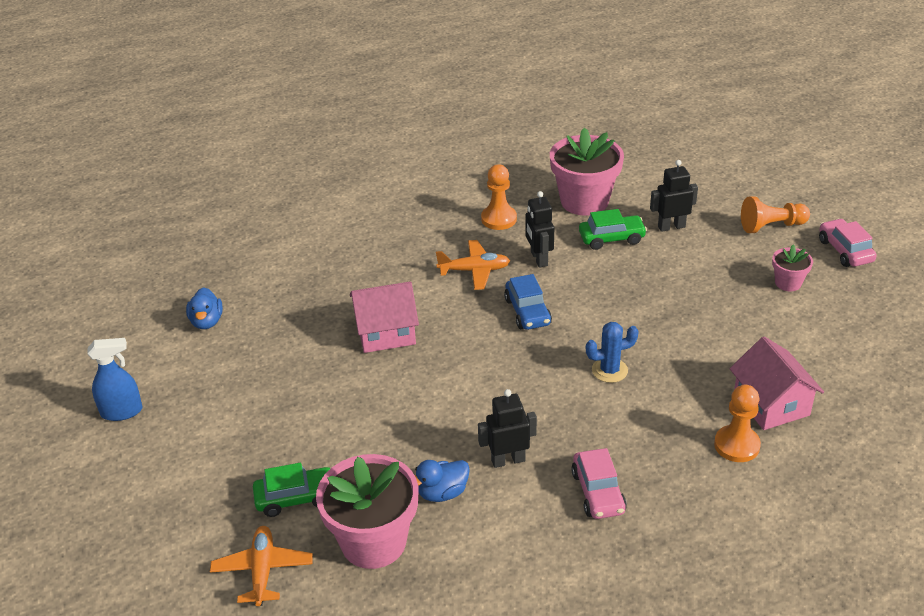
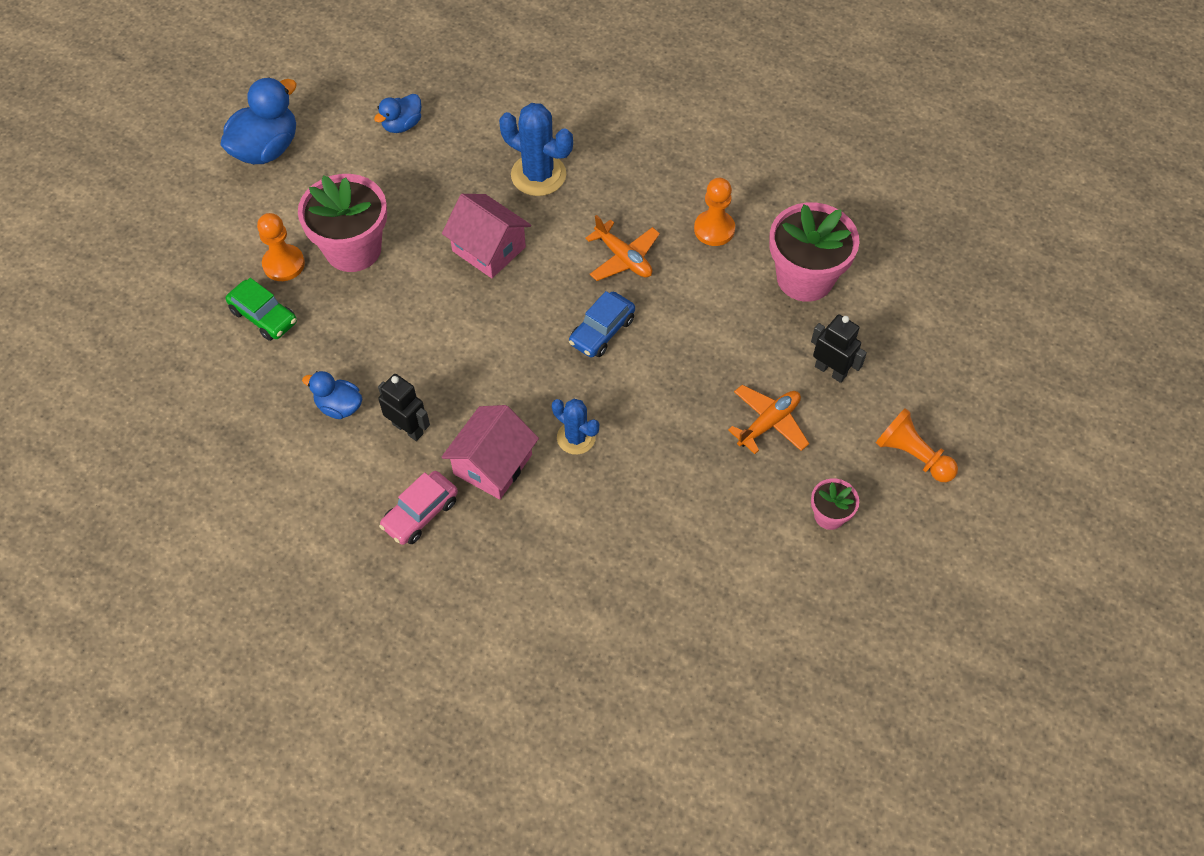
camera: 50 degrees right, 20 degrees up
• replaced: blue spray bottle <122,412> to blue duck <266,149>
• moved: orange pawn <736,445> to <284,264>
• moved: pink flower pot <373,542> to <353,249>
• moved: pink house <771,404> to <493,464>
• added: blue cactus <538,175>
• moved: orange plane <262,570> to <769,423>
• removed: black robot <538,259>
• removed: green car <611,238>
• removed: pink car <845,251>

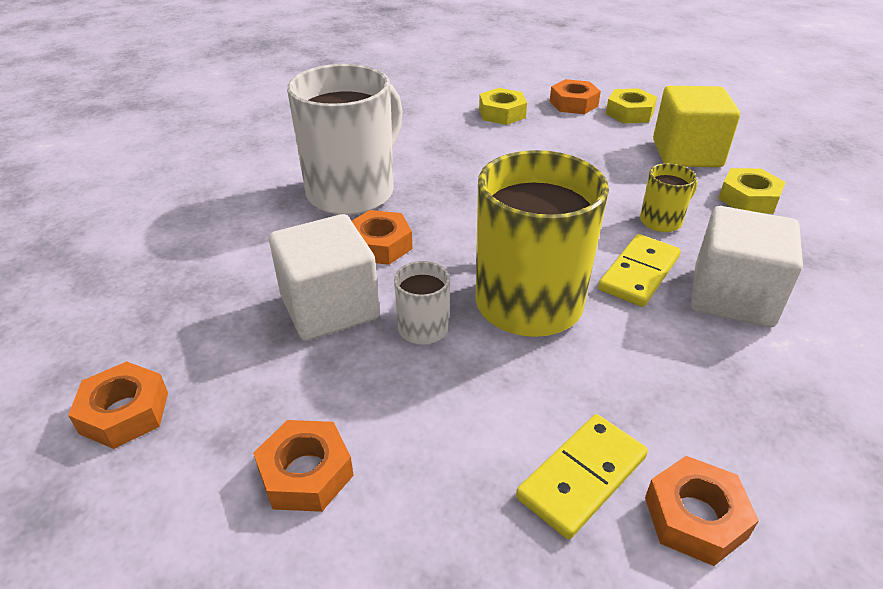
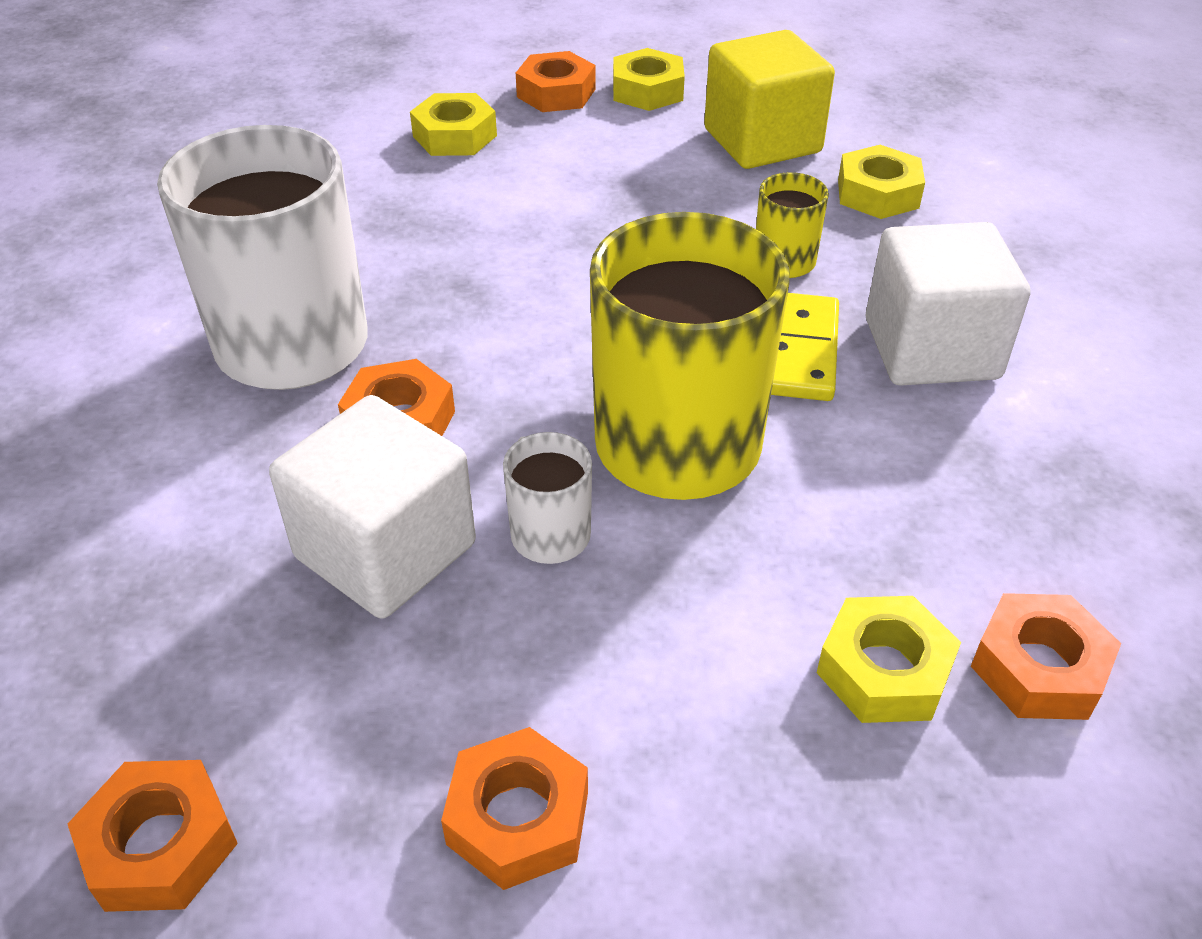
camera: 25 degrees left, 5 degrees up
• replaced: yellow domino <581,477> to yellow nut <883,670>

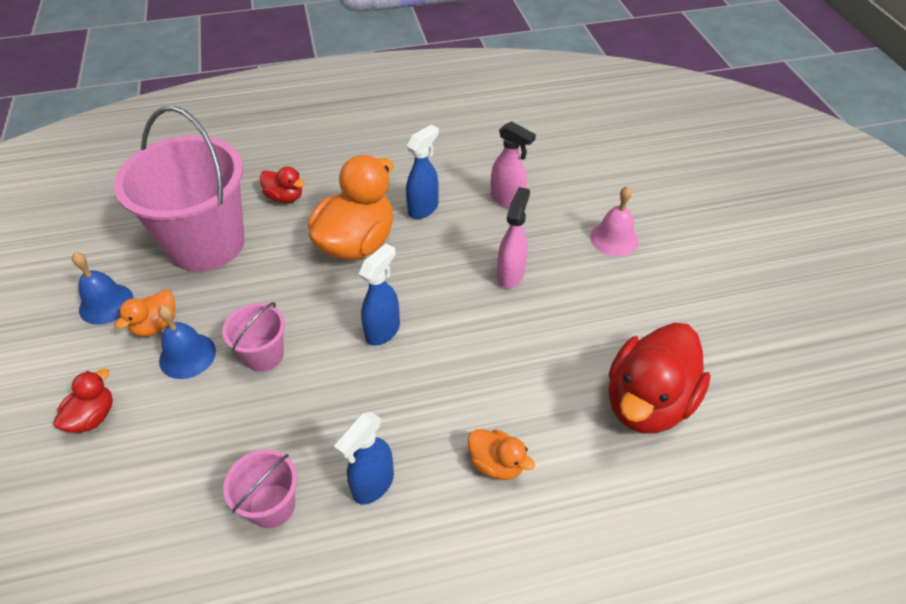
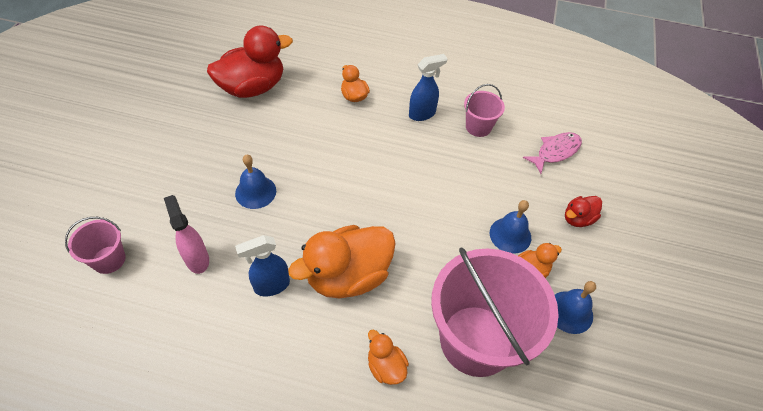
camera: 155 degrees left, 5 degrees up
• moved: pink bucket <264,355> to <109,259>
• replaced: pink spray bottle <510,274> to blue bell <255,192>
• recoloured: red duck <285,197> to orange duck <386,366>
• added: pink fish <555,152>
• removed: blue spray bottle <383,331>
• removed: pink bell <614,239>

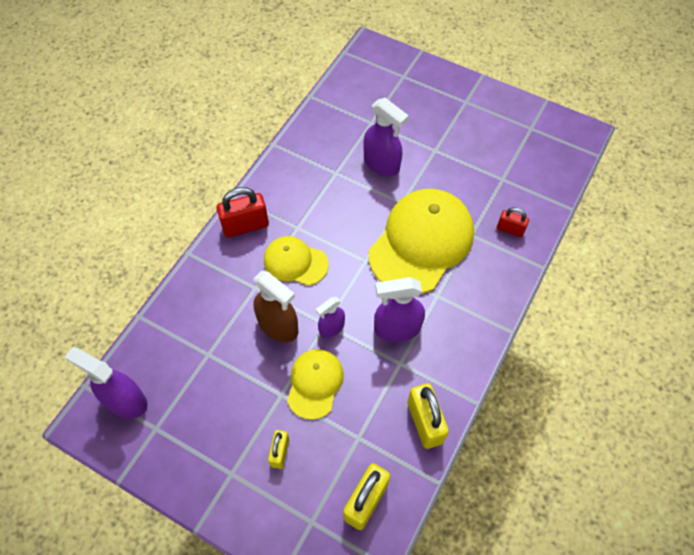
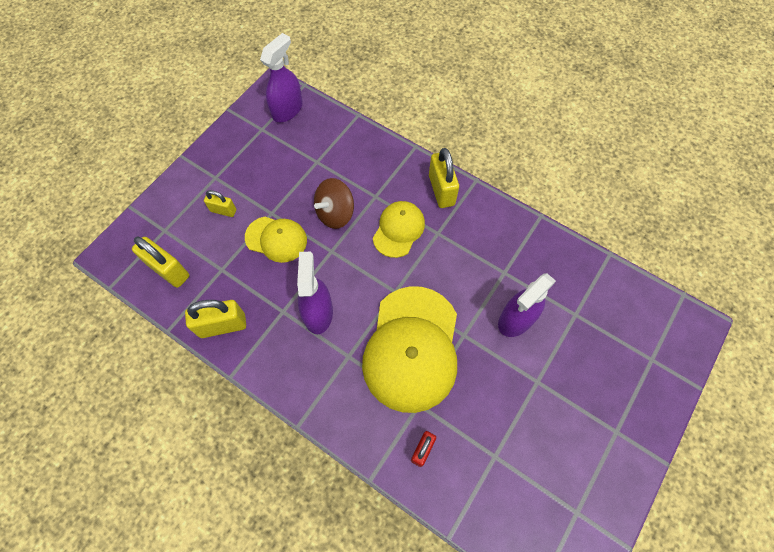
camera: 95 degrees right, 5 degrees up
• replaced: brown spray bottle <278,326> to brown spinning top <335,213>
• turned: yellow cap <421,242> = <412,348> 60 degrees clockwise
• recoloured: red padlock <245,226> to yellow padlock <441,190>
• removed: purple spray bottle <331,327>

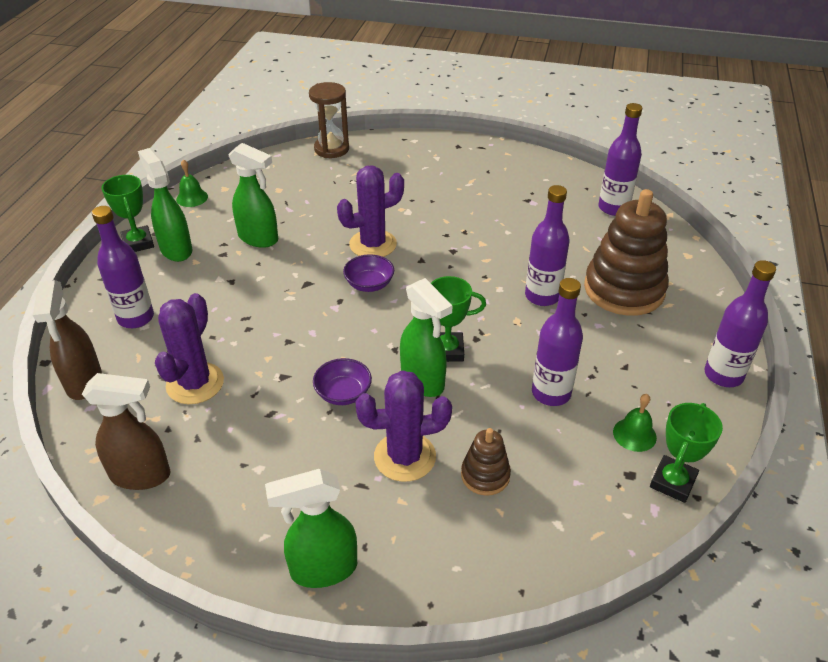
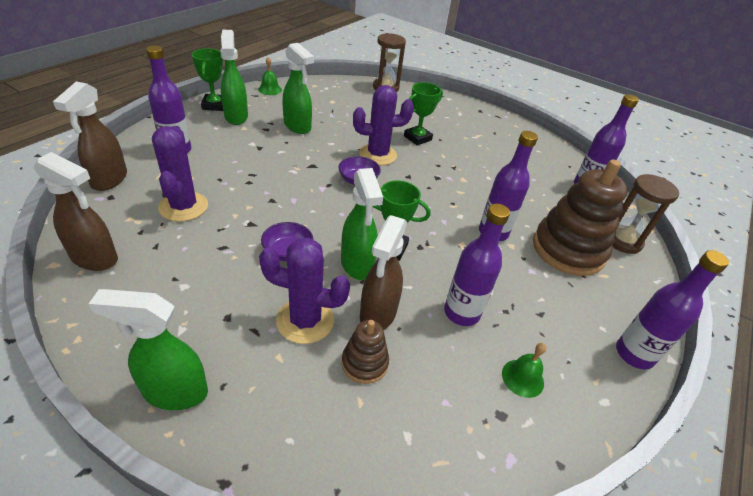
camera: 15 degrees right, 0 degrees up
• turned: purple cactus <195,383> = <183,207> 45 degrees counterclockwise
• added: brown spray bottle <377,314>
• moved: green trophy <673,482> to <417,138>
• added: brown hourglass <622,241>

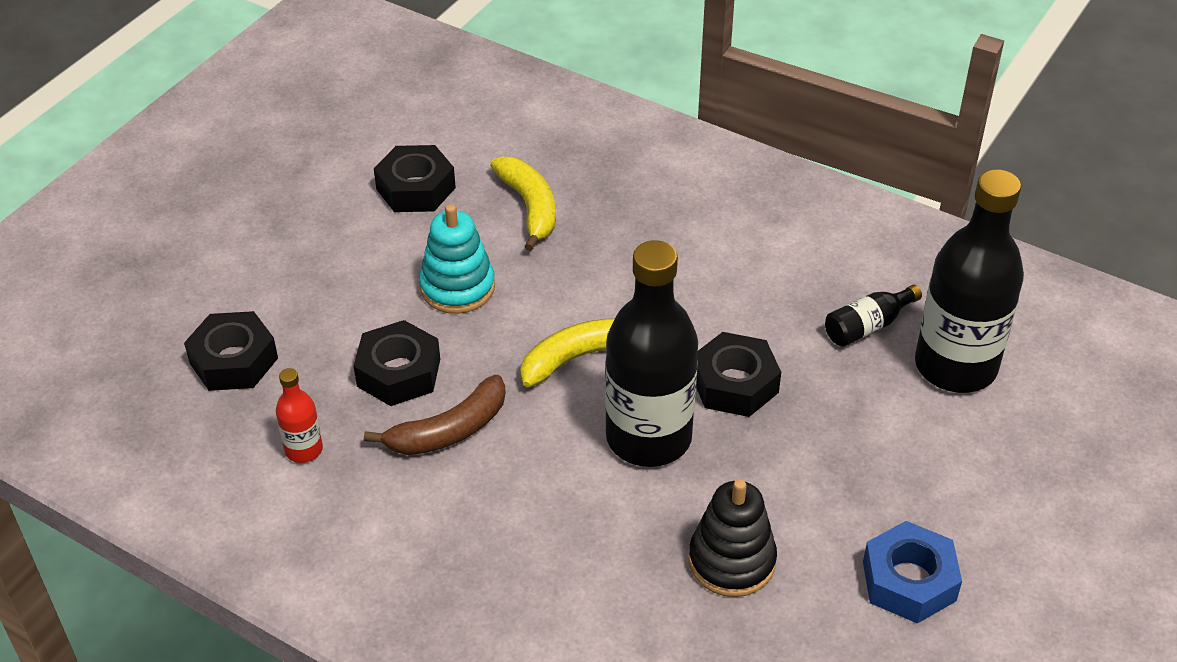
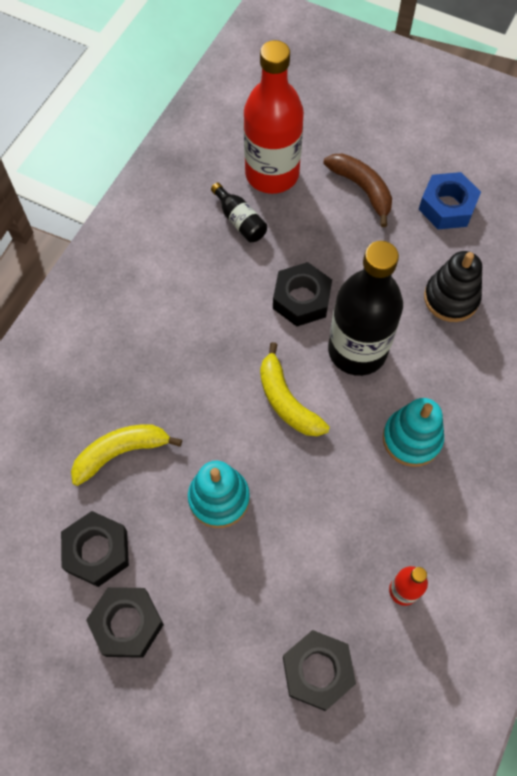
camera: 95 degrees left, 20 degrees up
• moved: black nut <398,373> to <127,624>
• recoloured: black bottle <955,366> to red bottle <272,174>
• moved: brown banana <449,431> to <362,189>
• added: turquoise stacking toy <412,439>

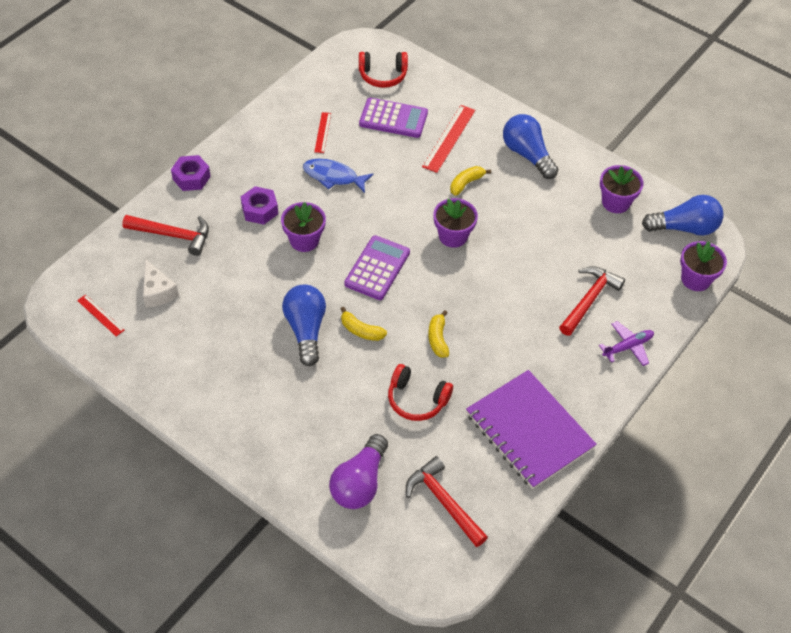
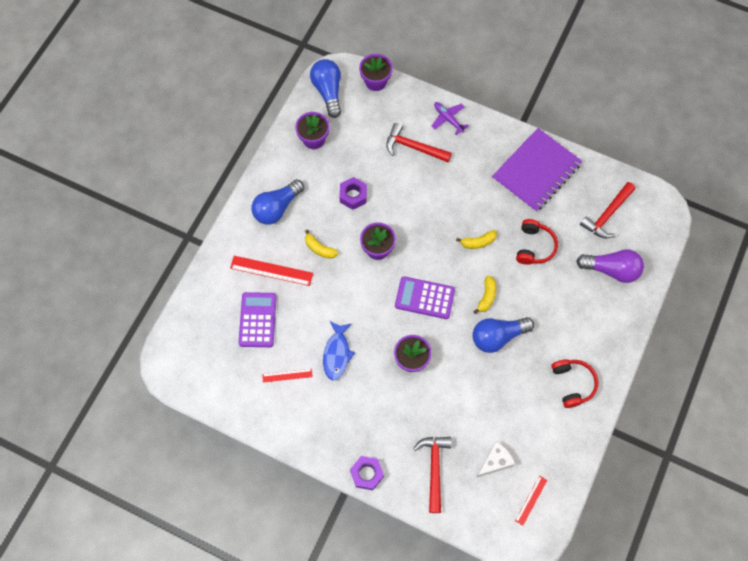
camera: 100 degrees left, 15 degrees up
• moved: purple nut <260,210> to <353,196>
• moved: red headphones <383,75> to <572,384>

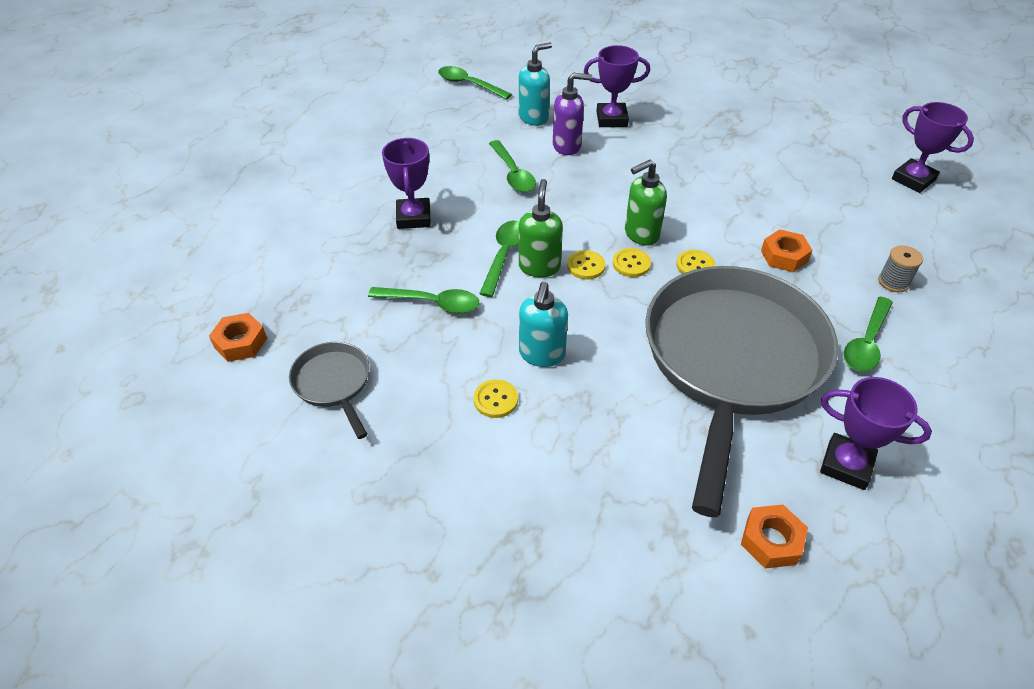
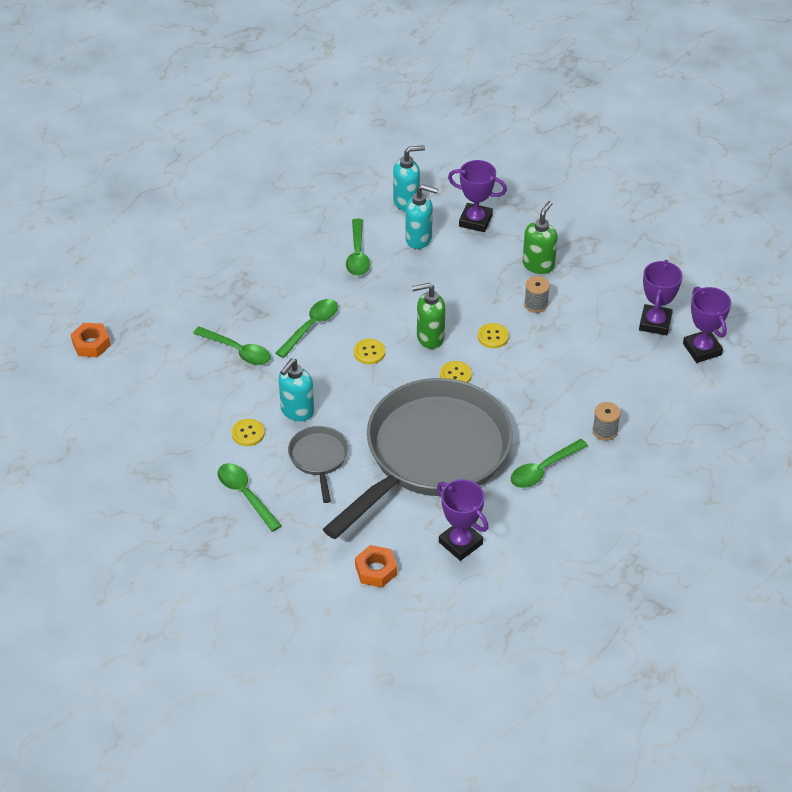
camera: 20 degrees right, 0 degrees up
• moved: green spoon <469,84> to <245,495>
• moved: grey pan <333,384> to <319,458>
• recoloured: purple soap dispenser <567,146> to turquoise soap dispenser <419,239>
• moved: yellow button <631,264> to <493,337>
• moved: green soap dispenser <539,266> to <538,265>
• added: grey spool <536,304>
• moved: purple trophy <413,217> to <655,323>
• removed: orange nut <784,256>

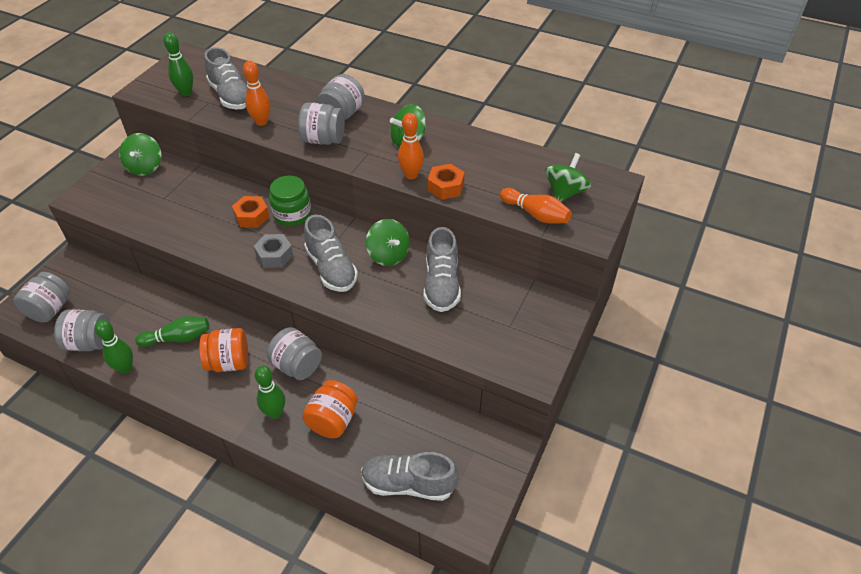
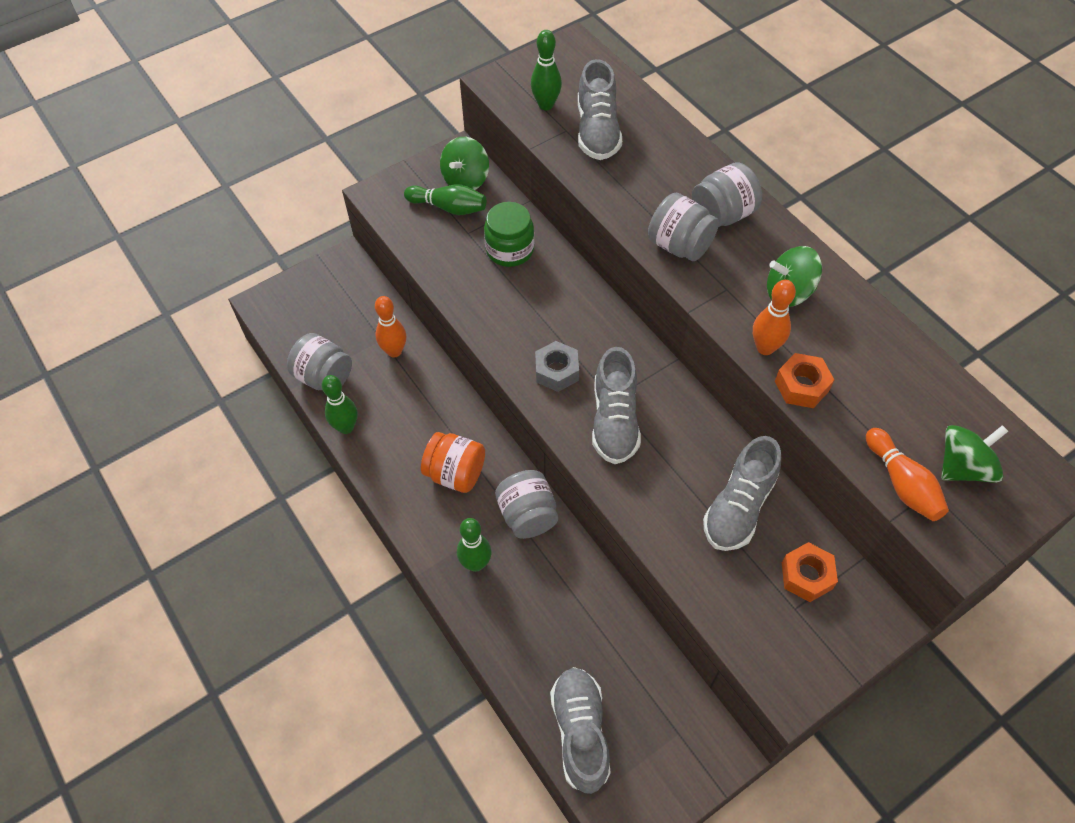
camera: 30 degrees right, 10 degrees up
• moved: orange bowling pin <261,122> to <394,351>
• moved: green bowling pin <178,338> to <449,207>
• moved: green jar <292,214> to <509,250>
• turned: grey shoe <408,484> = <580,732> 45 degrees clockwise
• moved: orange nut <252,216> to <806,576>
• removed: grey jar <50,309>
• removed: orange jar <333,420>
• removed: green spinning top <388,255>

